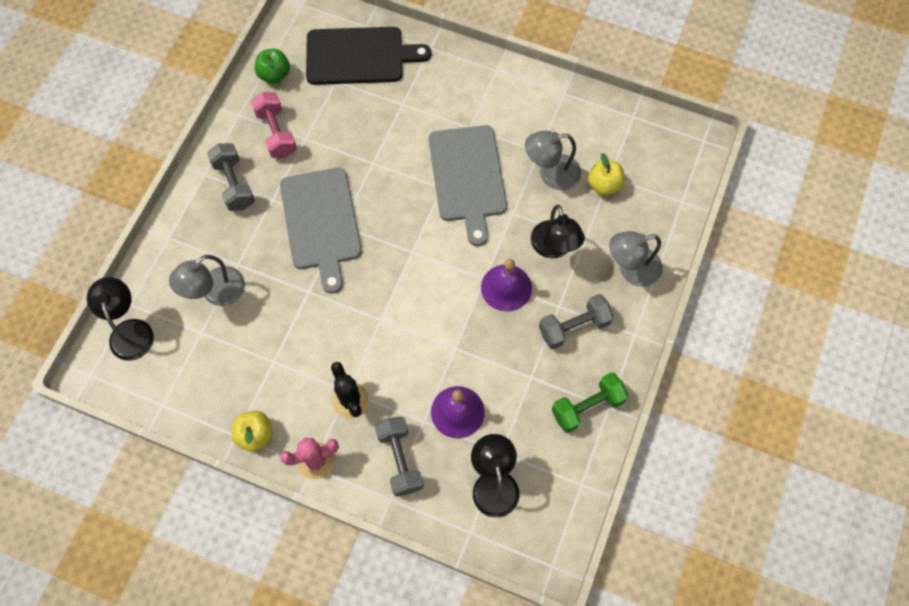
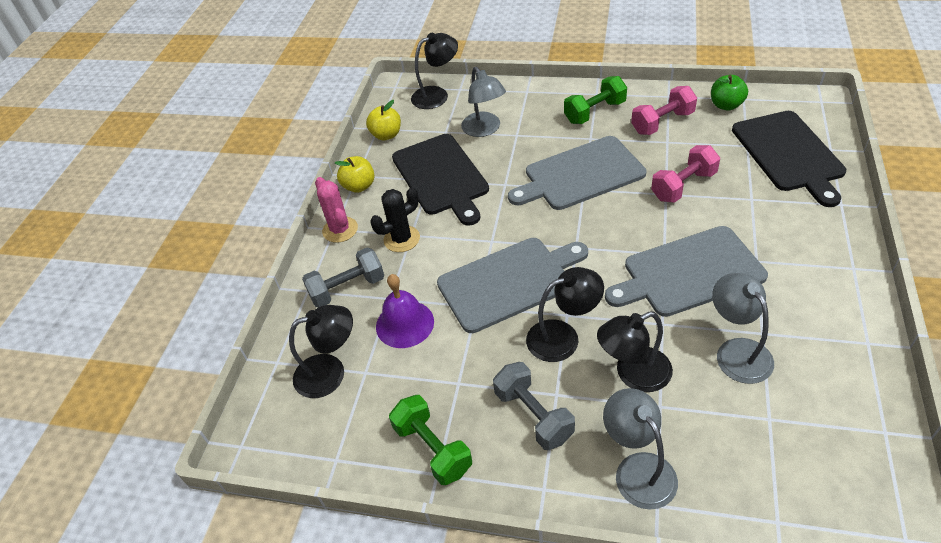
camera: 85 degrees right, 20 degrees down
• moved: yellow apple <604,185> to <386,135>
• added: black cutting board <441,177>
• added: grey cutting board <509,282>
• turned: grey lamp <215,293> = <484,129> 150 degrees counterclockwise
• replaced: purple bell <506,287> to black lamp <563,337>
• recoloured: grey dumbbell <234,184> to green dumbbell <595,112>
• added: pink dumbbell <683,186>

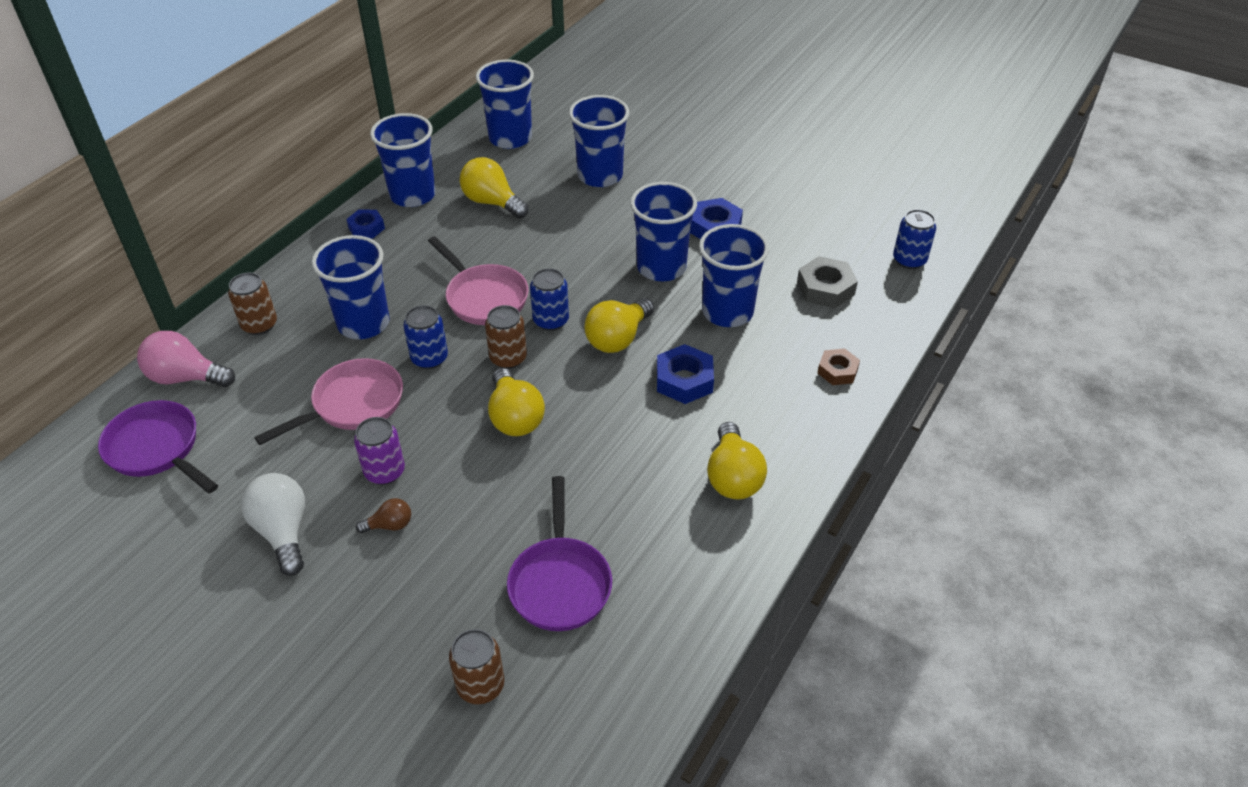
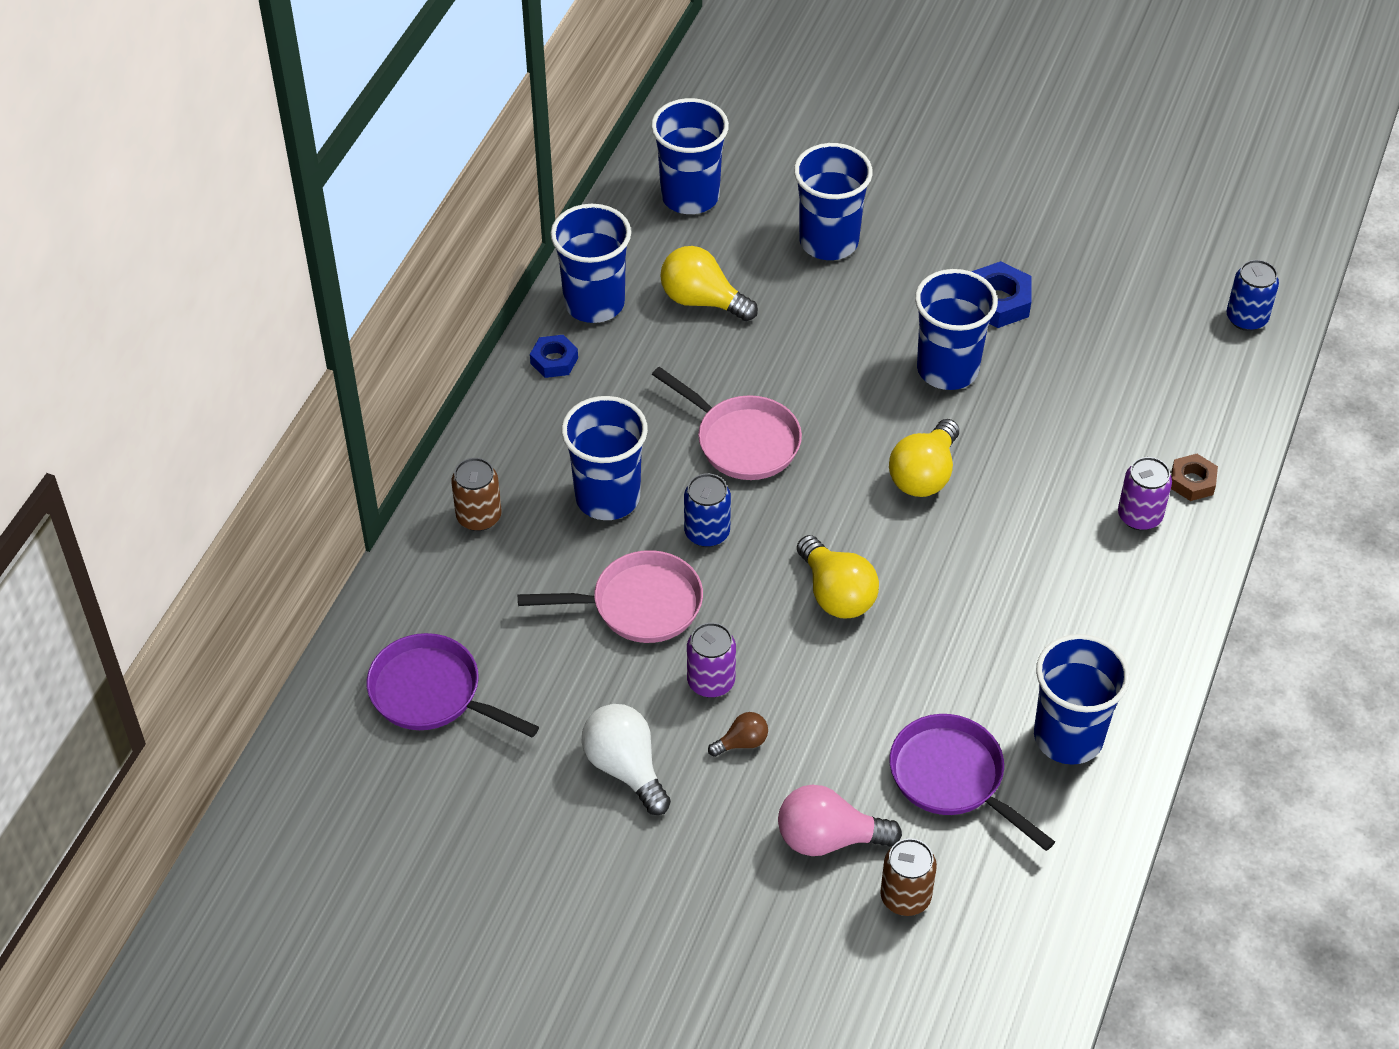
camera: 10 degrees left, 5 degrees up
• turned: pink pan <353,404> = <639,605> 45 degrees clockwise
• moved: pink light bulb <186,377> to <828,838>
• turned: purple pan <560,583> = <952,778> 150 degrees clockwise
• moved: blue cup <727,312> to <1068,737>
• added: purple can <1139,516>
• removed: brown can <508,358>
• removed: blue can <551,320>
• removed: blue nut <684,380>
• removed: yellow light bulb <733,477>
• removed: grey nut <825,288>

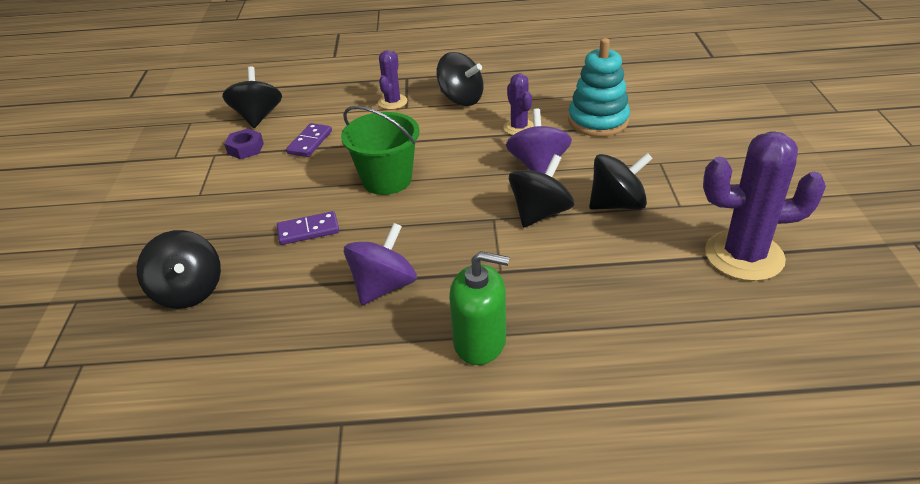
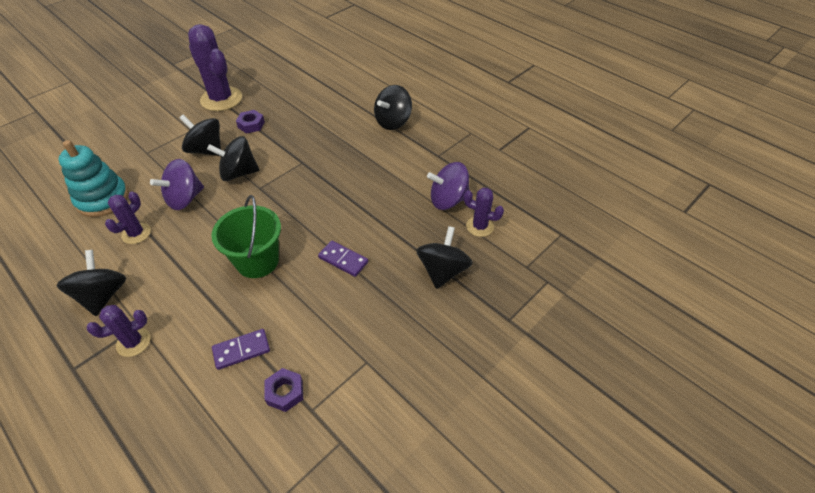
camera: 135 degrees left, 10 degrees up
• added: purple nut <251,125>
• moved: black spinning top <257,117> to <393,122>
• moved: purple spinning top <383,286> to <448,200>
• added: purple cactus <479,226>
• removed: green soap dispenser <480,341>

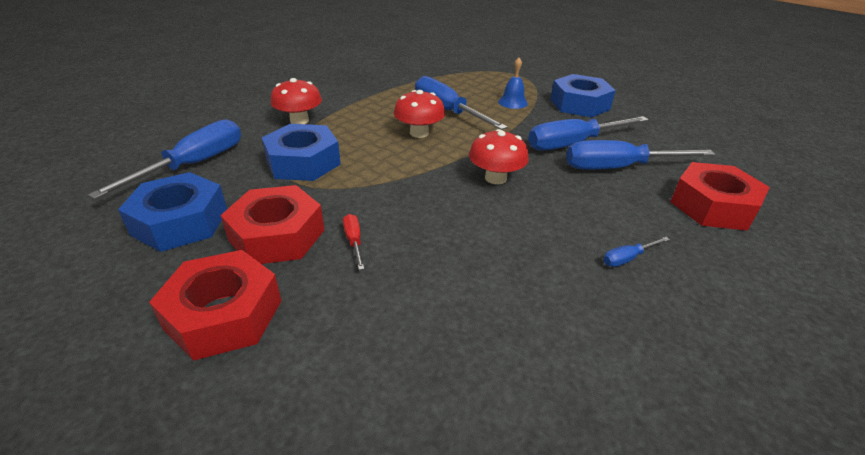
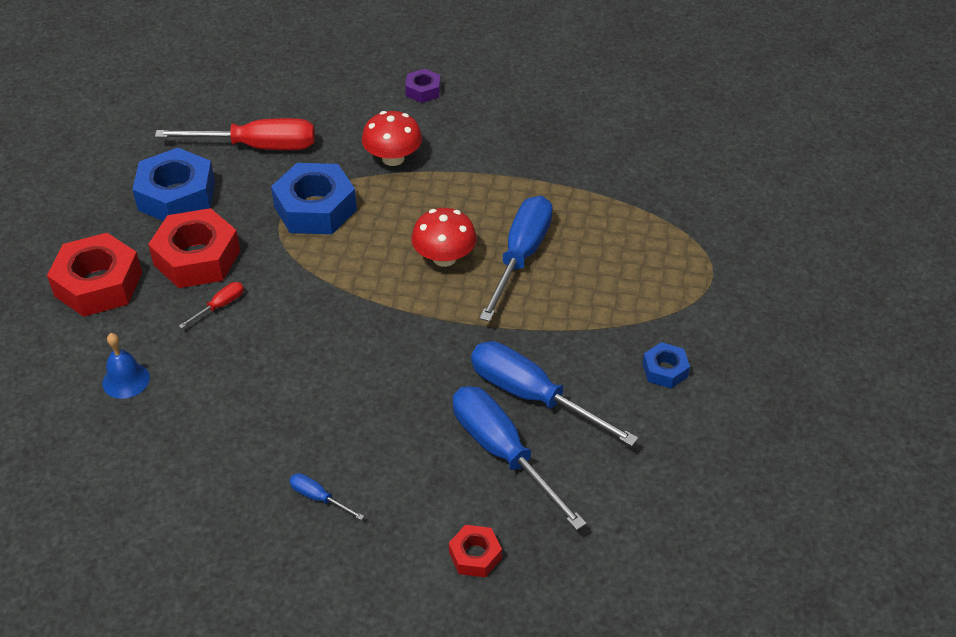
camera: 60 degrees right, 10 degrees up
• moved: blue bell <512,102> to <126,380>
• recoloured: blue screwdriver <193,165> to red screwdriver <257,146>
• added: purple nut <423,90>
• resized: red nut <712,206> = <475,555> x0.51
• resized: blue nut <579,104> = <665,370> x0.51
• removed: red mushroom <495,178>

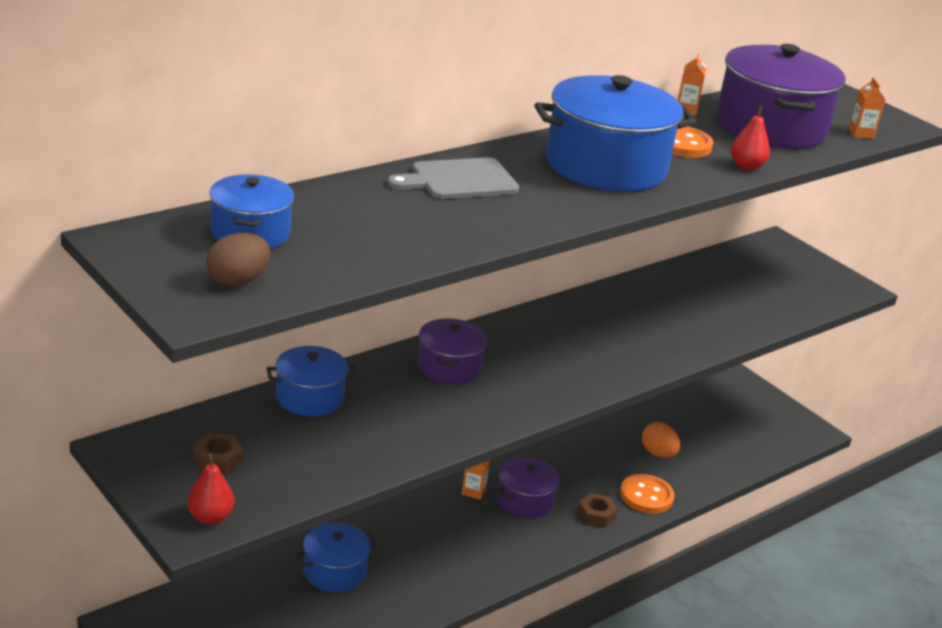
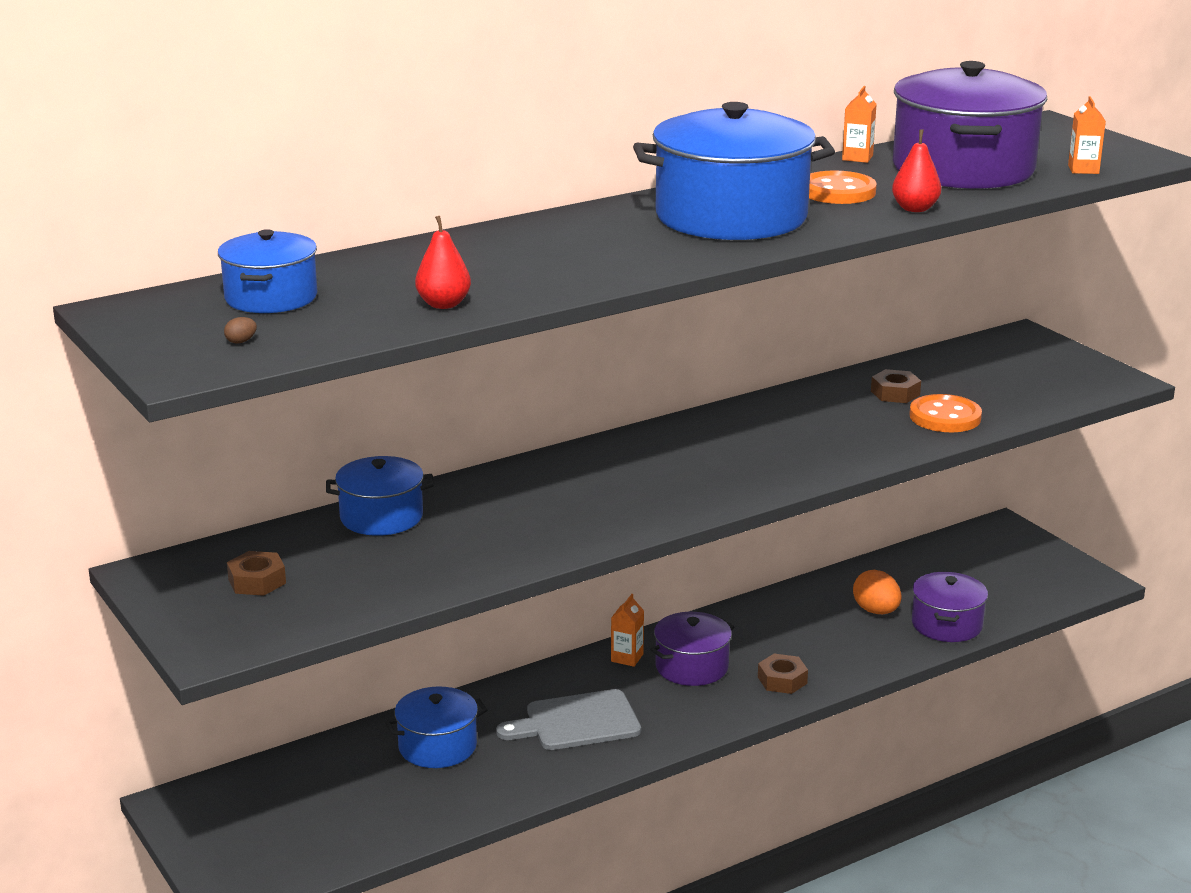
camera: 10 degrees right, 5 degrees down
• resized: brown egg <237,281> = <241,341> x0.43
• moved: red pear <210,517> to <443,304>
• moved: grey cutting board <459,180> to <577,722>
• added: brown nut <895,393>
• moved: orange button <646,496> to <945,417>
• moved: purple pot <449,367> to <946,624>

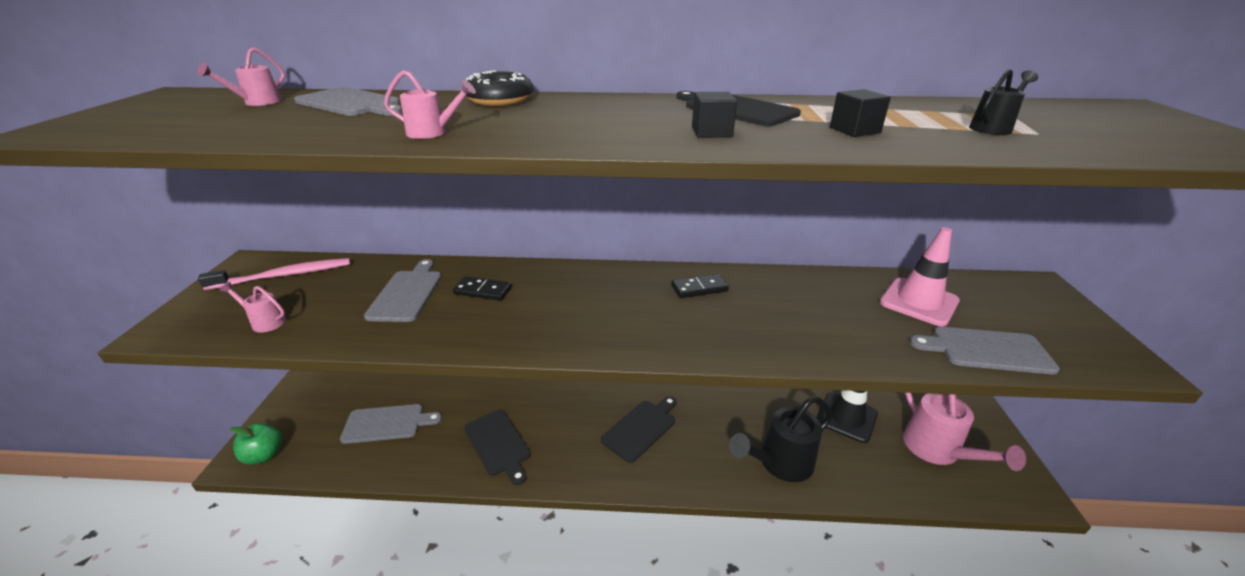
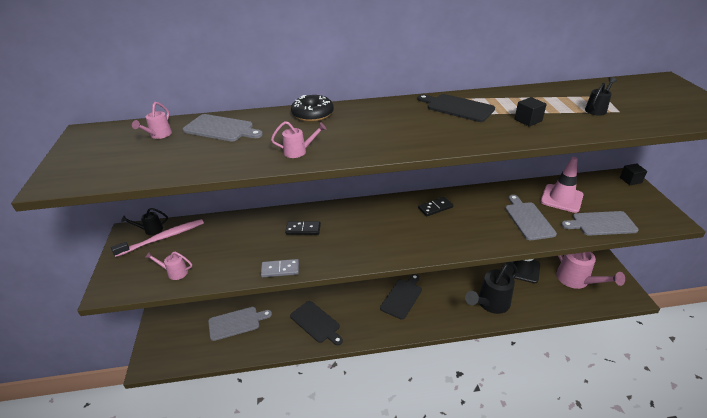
camera: 10 degrees left, 5 degrees up
• added: black watering can <151,230>
• added: grey domino <280,269>
• moved: grey cutting board <407,293> to <528,219>
• moved: black cube <711,132> to <630,180>
• removed: green apple <264,455>

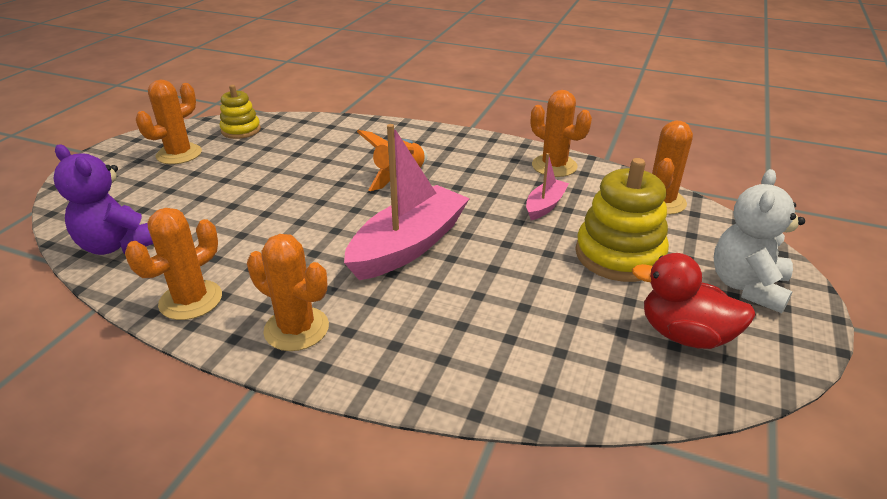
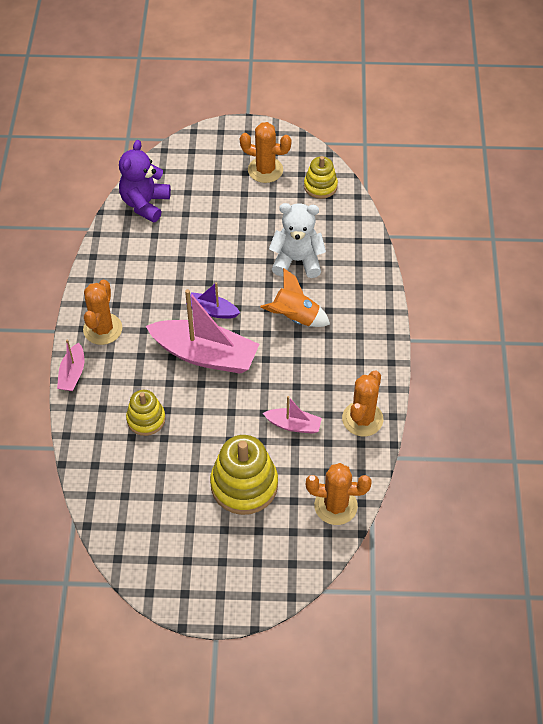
camera: 70 degrees right, 20 degrees up
• added: pink boat <72,373>
• added: yellow stacking toy <146,419>
• added: purple boat <212,310>
• moved: white teddy bear <747,286> to <297,260>
• removed: orange cactus <191,300>
• removed: red duck <684,335>

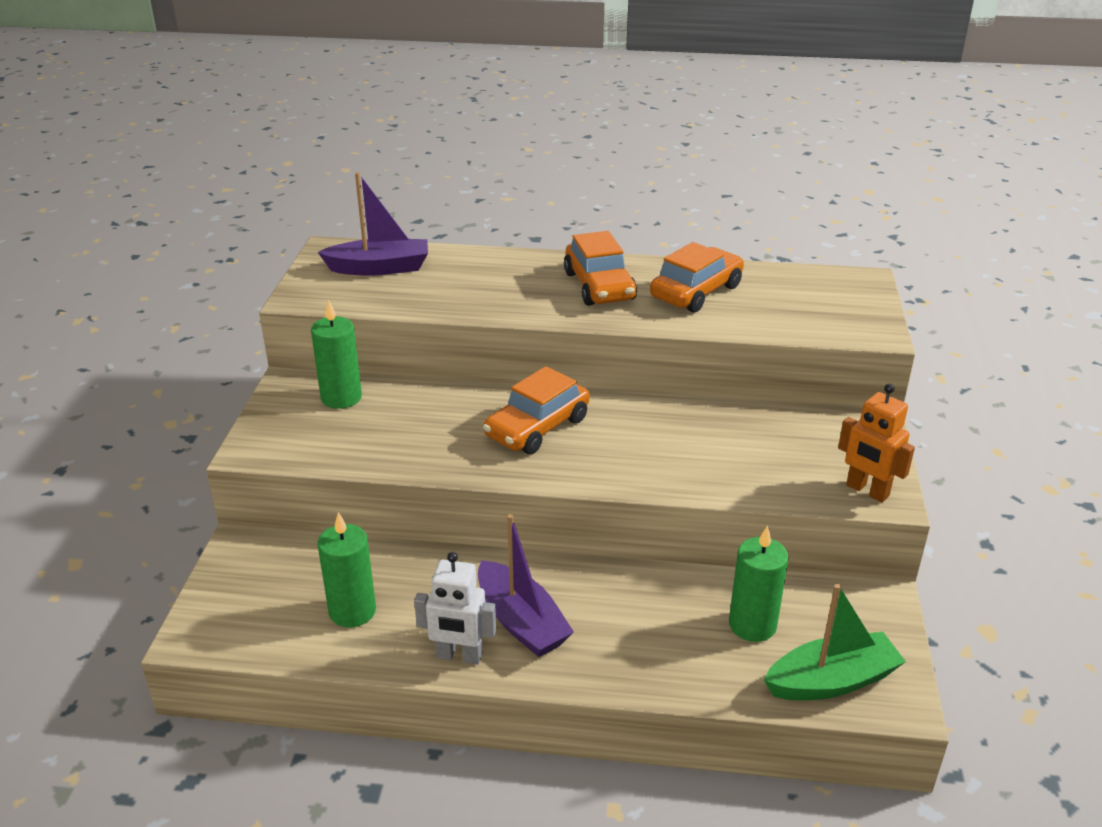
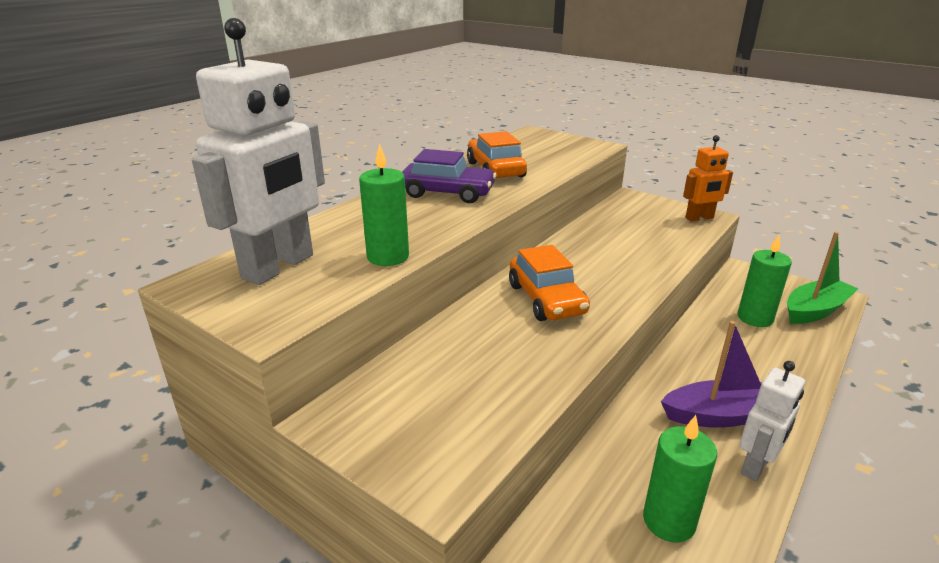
camera: 60 degrees left, 5 degrees down
• replaced: purple boat <379,268> to white robot <279,267>
• moved: green candle <341,397> to <388,257>
• recoloured: orange car <599,286> to purple car <447,193>
• turned: green boat <831,681> = <815,310> 45 degrees clockwise

